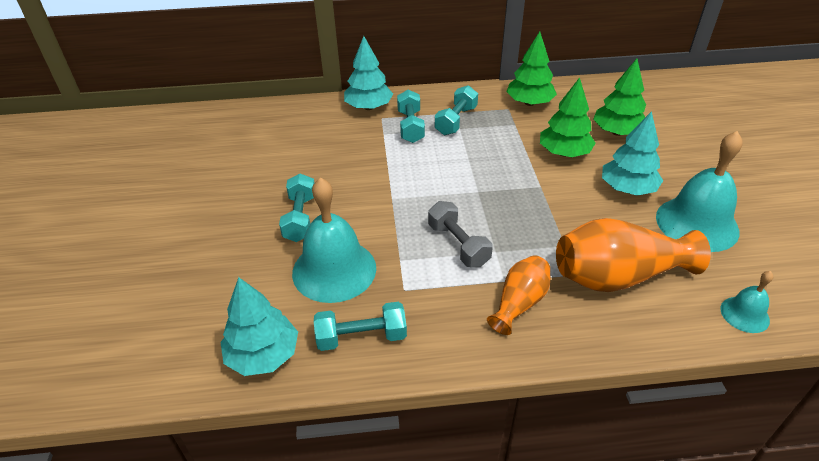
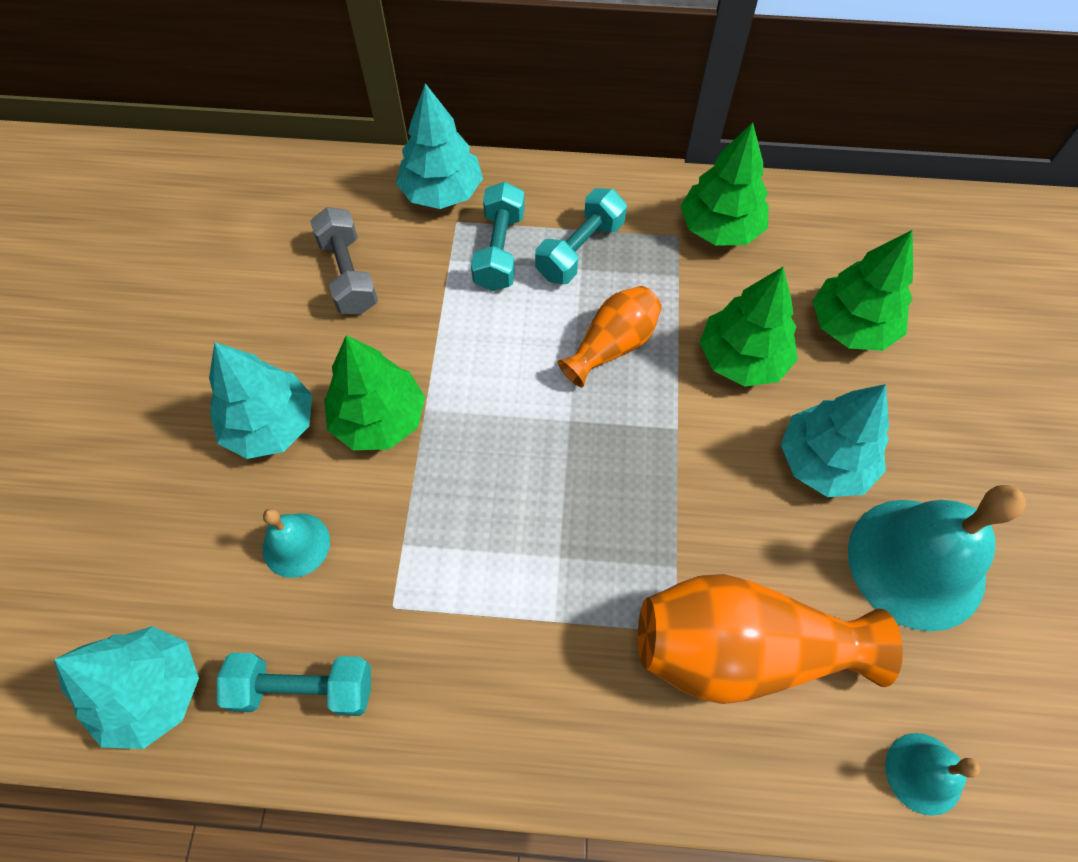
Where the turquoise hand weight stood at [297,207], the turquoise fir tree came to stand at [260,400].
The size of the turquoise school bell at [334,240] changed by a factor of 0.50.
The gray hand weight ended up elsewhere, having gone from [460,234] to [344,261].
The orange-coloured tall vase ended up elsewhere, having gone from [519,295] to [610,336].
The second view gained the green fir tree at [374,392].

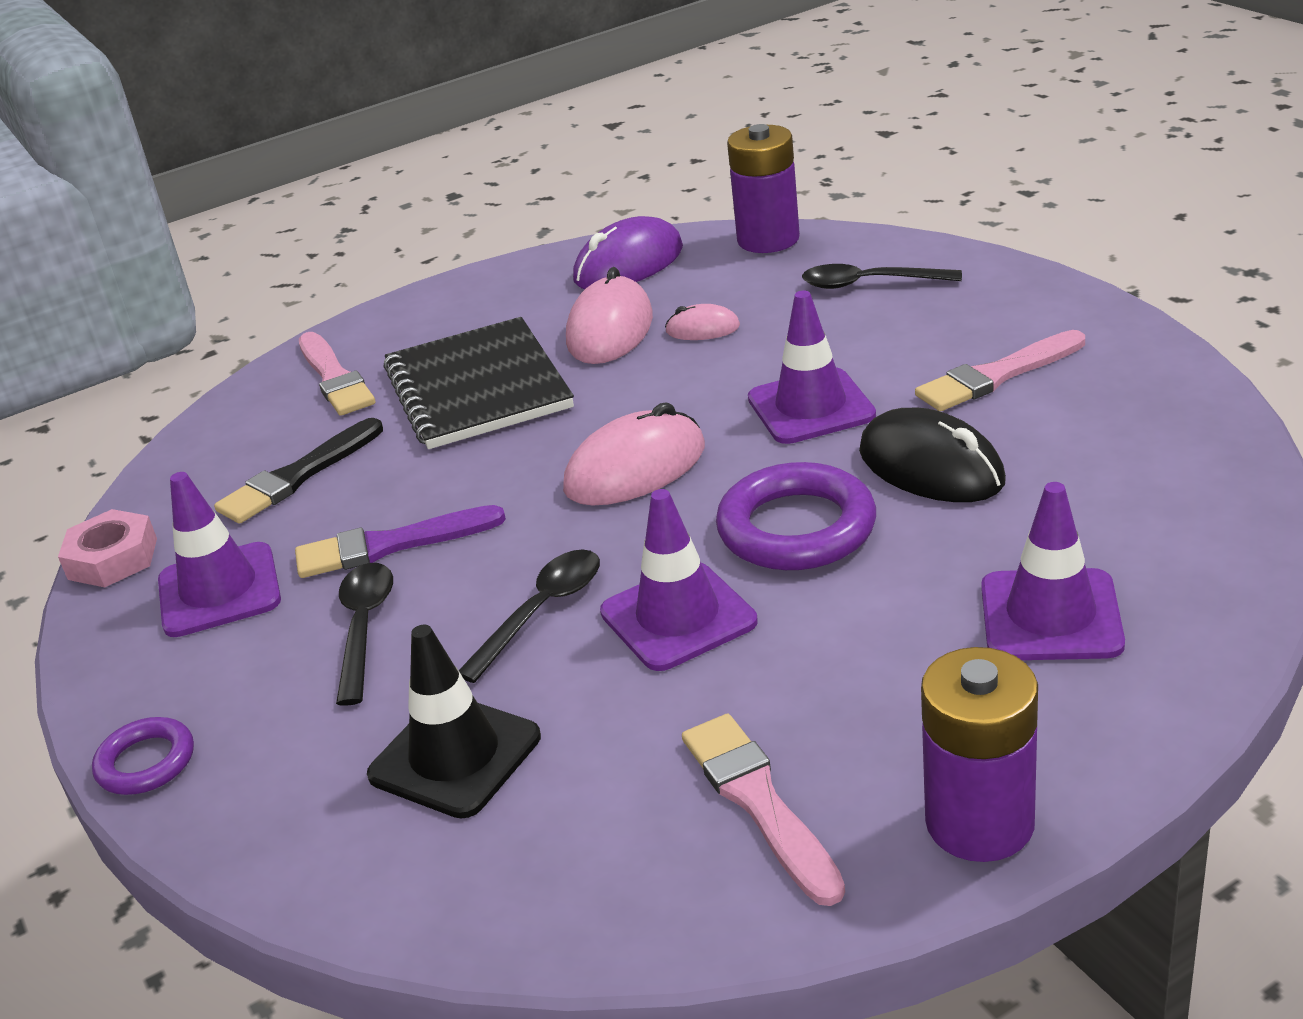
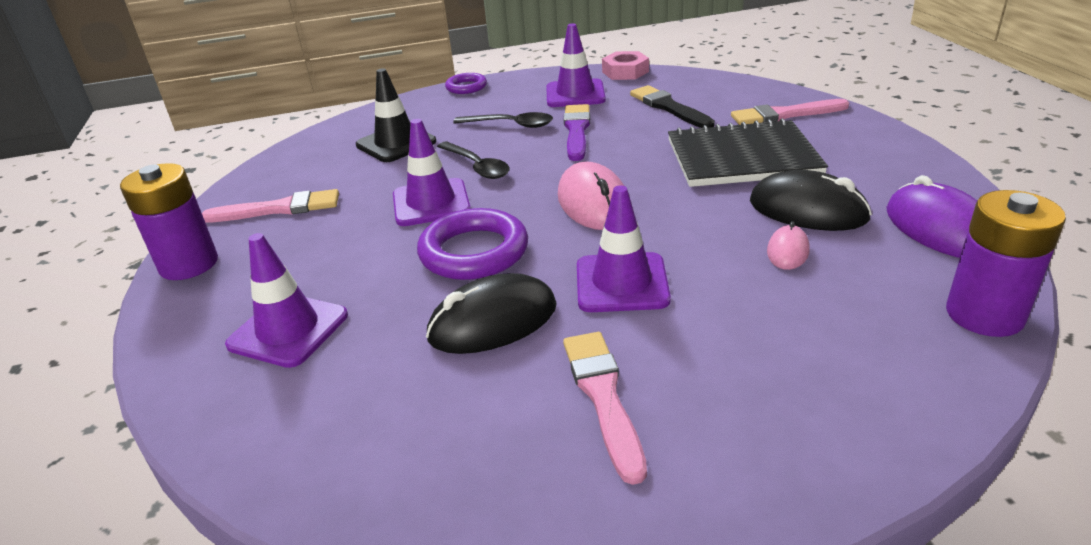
The second view lost the black tablespoon at [882,276].
What was the rosy computer mouse at [609,315] turned into the black computer mouse at [811,200].

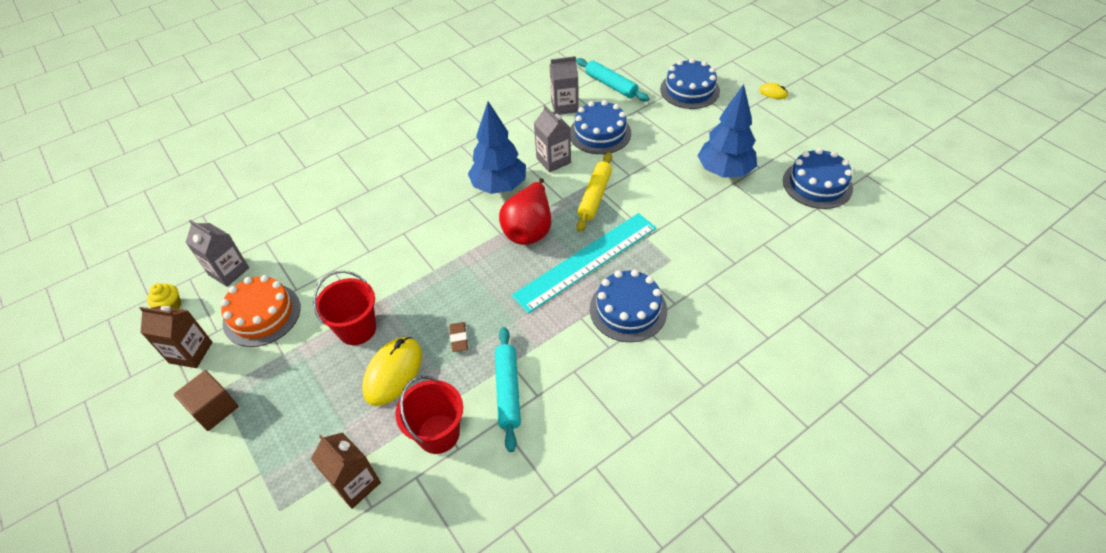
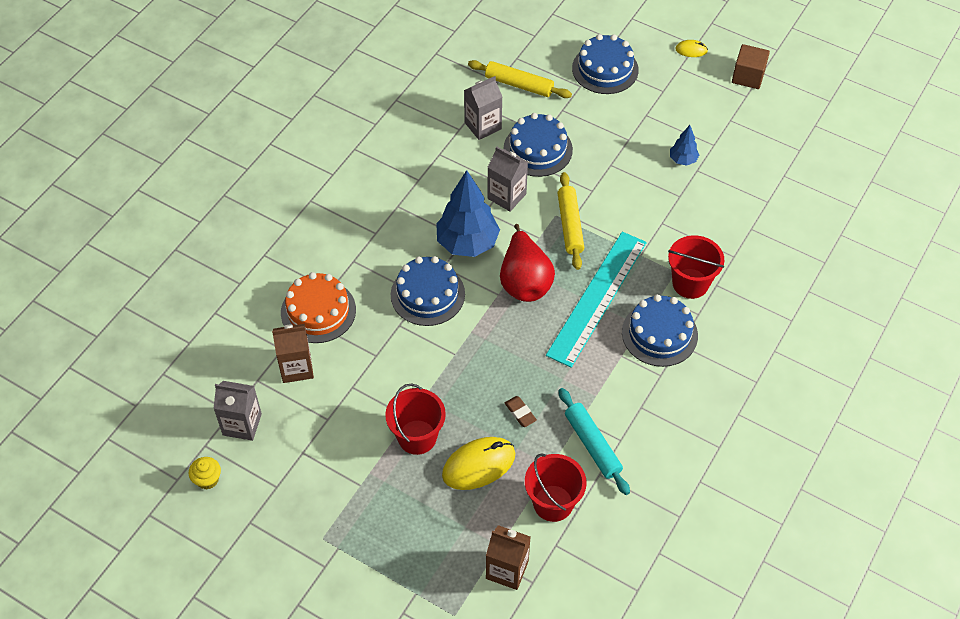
What was the turquoise rolling pin at [612,80] turned into the golden rolling pin at [520,79].
The size of the cobalt fir tree at [727,131] changed by a factor of 0.49.
The cobalt layer cake ended up elsewhere, having gone from [818,178] to [428,291].
The orange-coloured layer cake ended up elsewhere, having gone from [261,311] to [318,307].
The brown juice carton ended up elsewhere, having gone from [176,337] to [293,353].
The golden computer mouse at [392,371] ended up facing another way, 60 degrees clockwise from before.
The brown cube ended up elsewhere, having gone from [206,400] to [751,66].
The second view gained the red bucket at [696,267].

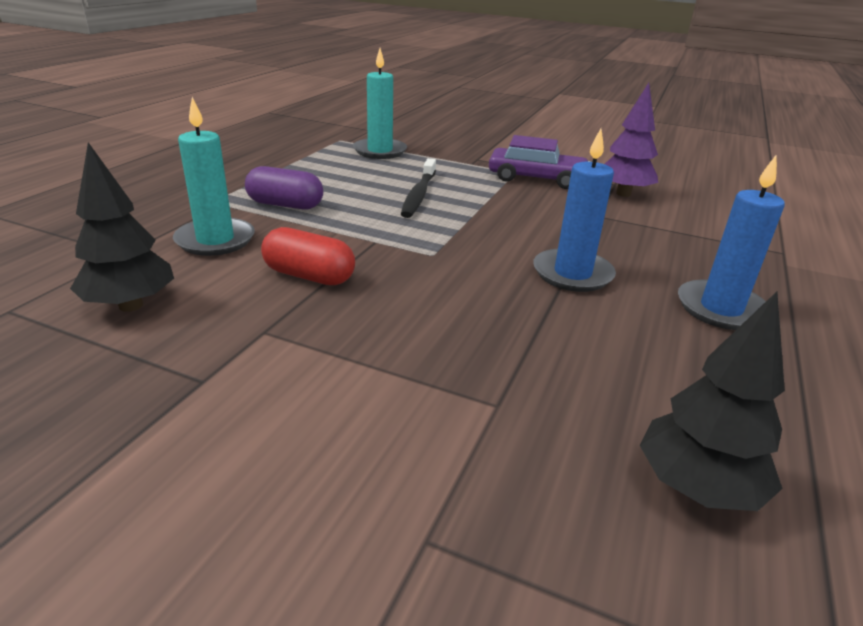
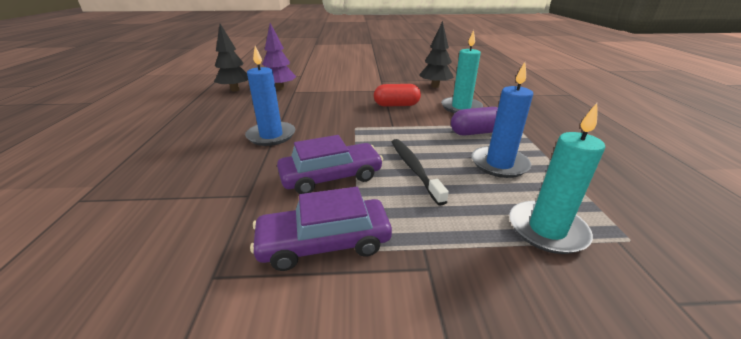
The royal purple fir tree ended up elsewhere, having gone from [631,140] to [279,56].
The cobalt pillar candle ended up elsewhere, having gone from [731,243] to [502,120].
The second view gained the royal purple car at [330,164].

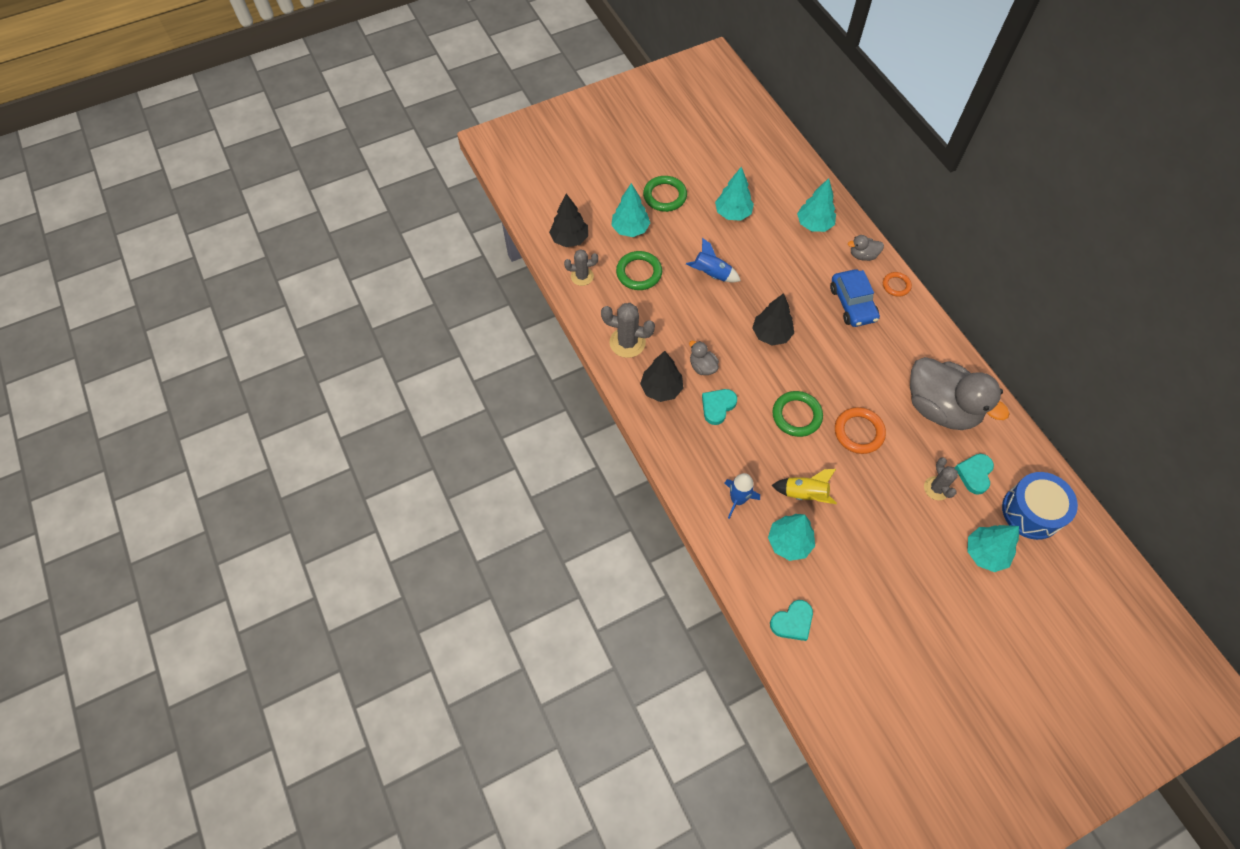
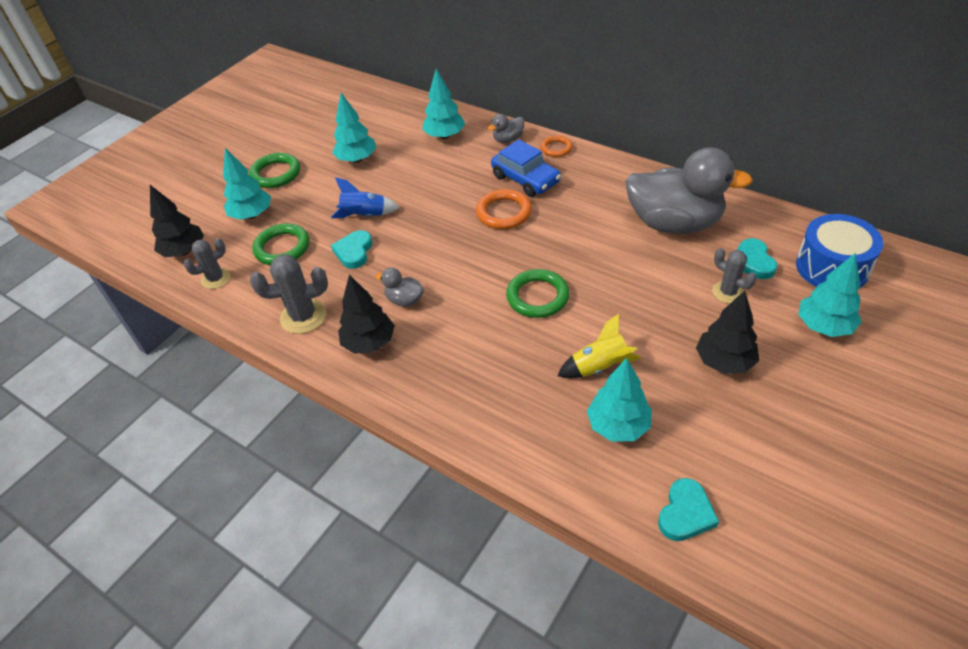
The black fir tree ended up elsewhere, having gone from [773,319] to [727,332].
The turquoise love heart ended up elsewhere, having gone from [719,407] to [351,249].
The orange-coloured hoop ended up elsewhere, having gone from [860,430] to [504,209].
The second view lost the cobalt rocket at [742,496].

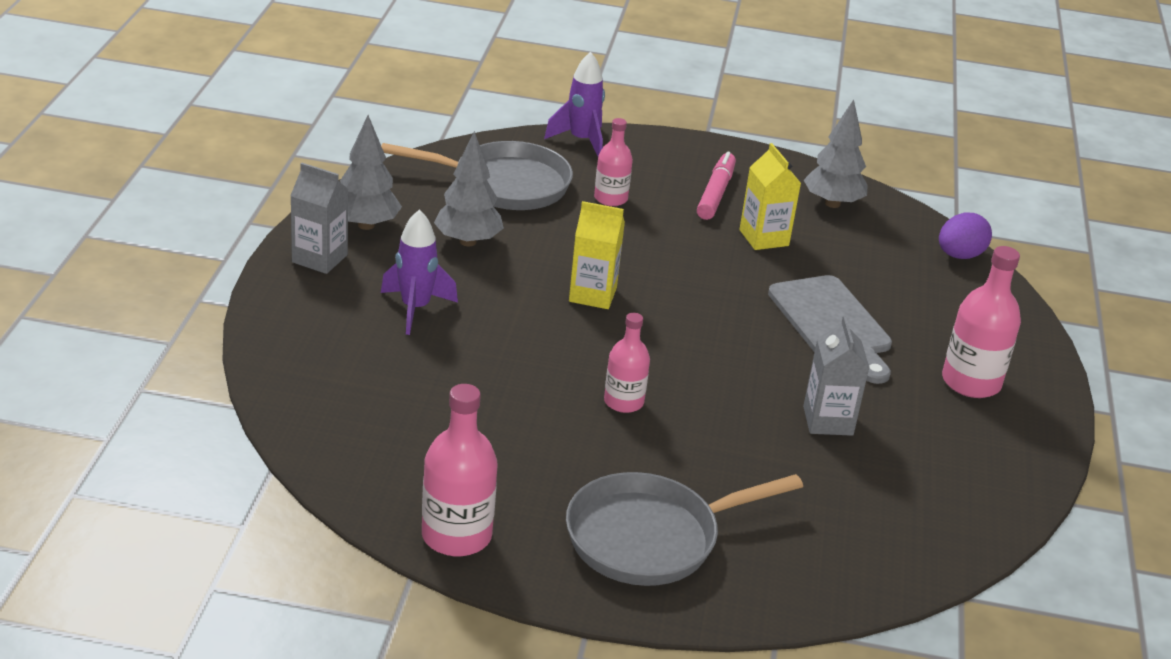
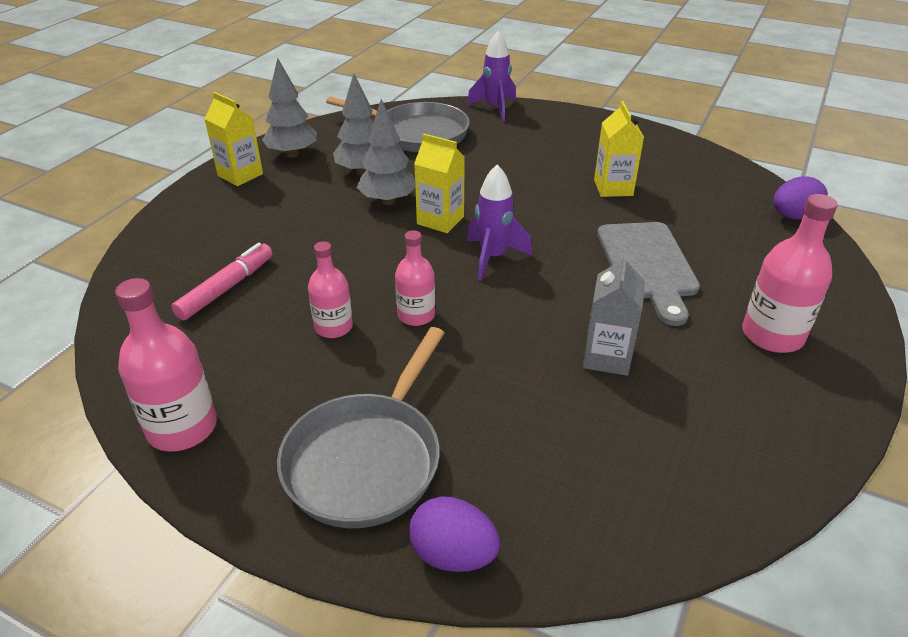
The gray fir tree ended up elsewhere, having gone from [836,154] to [386,152].
The rosy drink bottle ended up elsewhere, having gone from [613,162] to [330,289].
The rosy felt pen ended up elsewhere, having gone from [716,186] to [221,282].
What was the gray juice carton at [319,218] turned into the golden juice carton at [233,139].
The royal purple rocket ended up elsewhere, having gone from [419,272] to [499,223].
The gray skillet at [684,529] ended up facing another way, 60 degrees counterclockwise from before.
The second view gained the royal purple egg shape at [454,534].

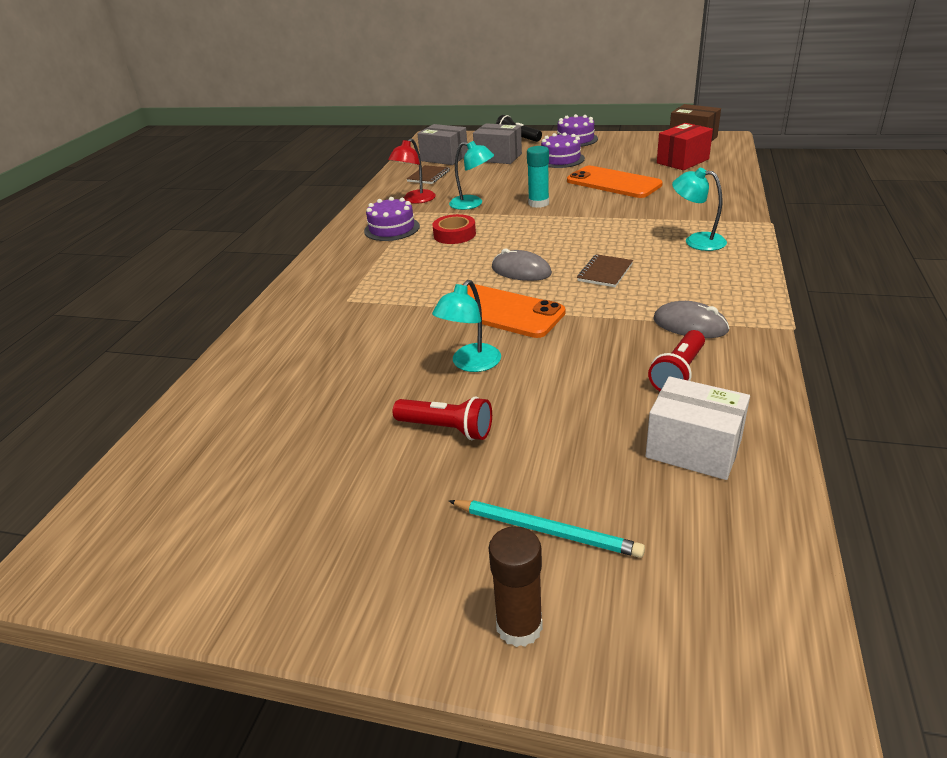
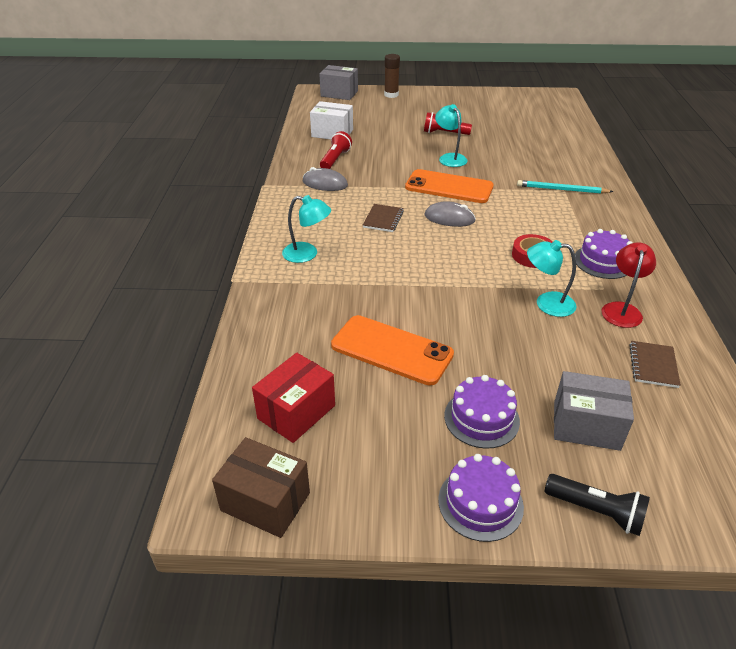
The gray package ended up elsewhere, having gone from [442,144] to [338,82].
The second view lost the turquoise glue stick at [538,177].
The turquoise lamp at [466,326] ended up facing another way, 45 degrees counterclockwise from before.
The turquoise wooden pencil ended up elsewhere, having gone from [547,529] to [565,187].

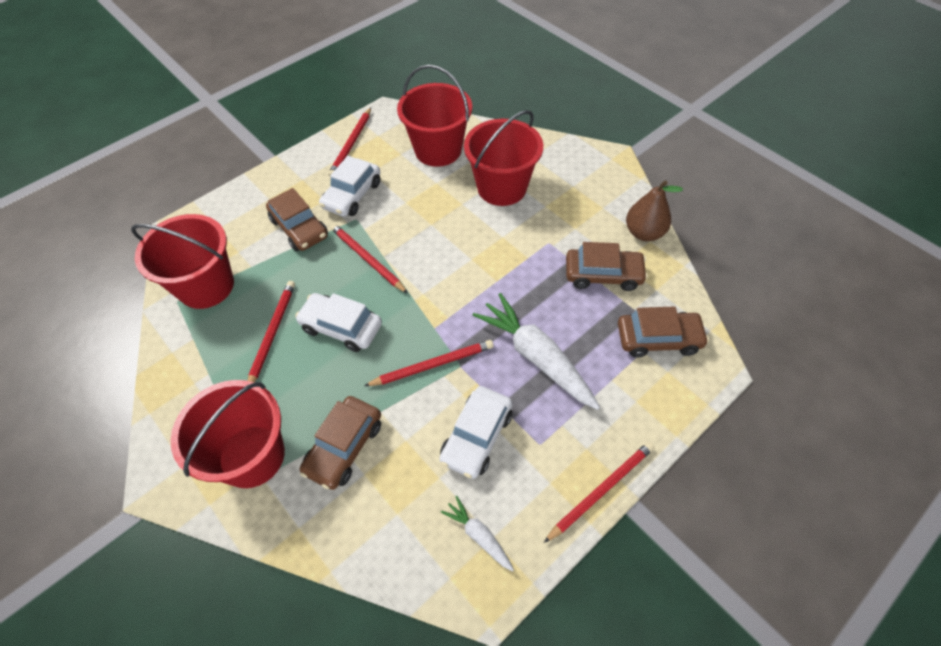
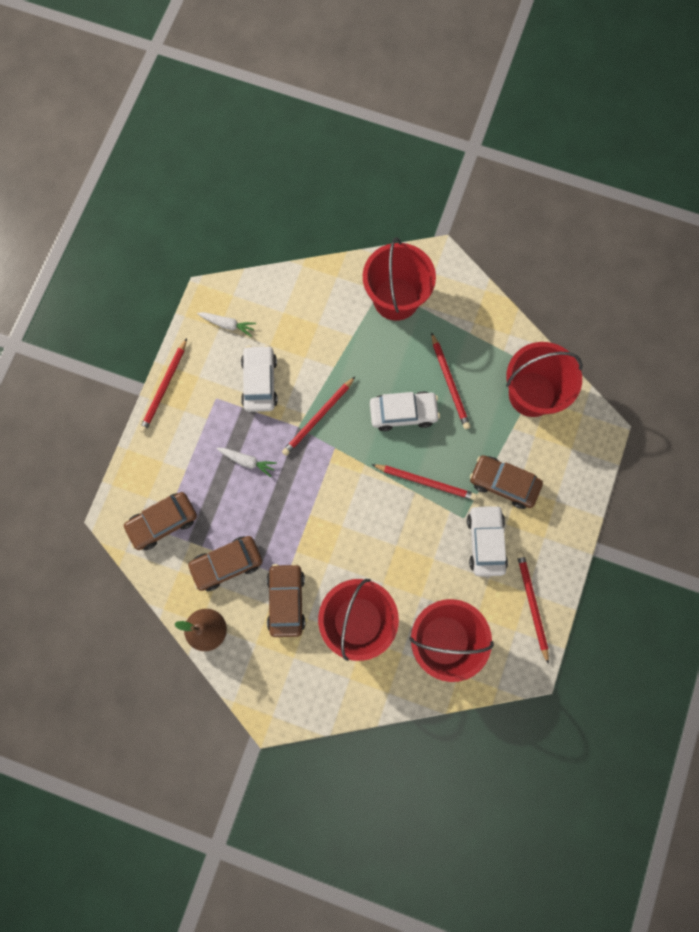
The size of the white toy carrot at [536,351] changed by a factor of 0.49.
The brown car ended up elsewhere, having gone from [340,443] to [286,600].

